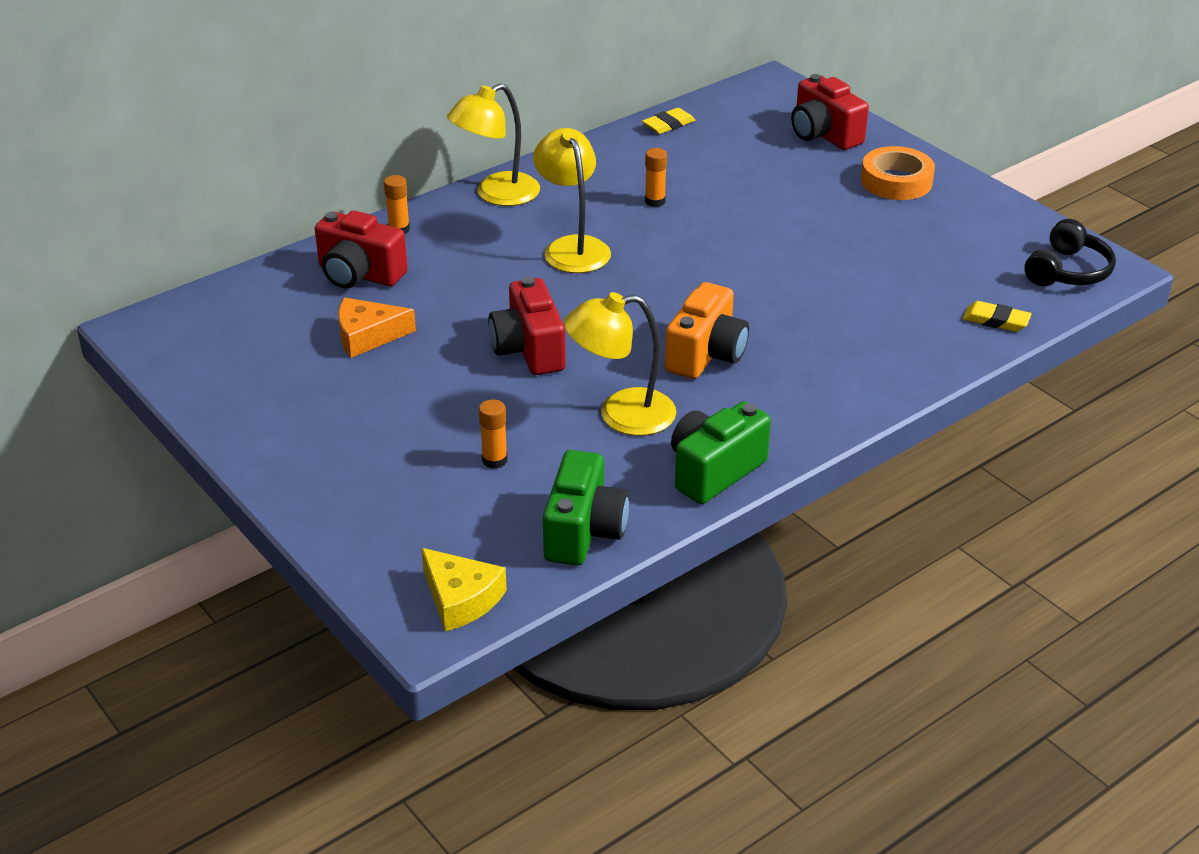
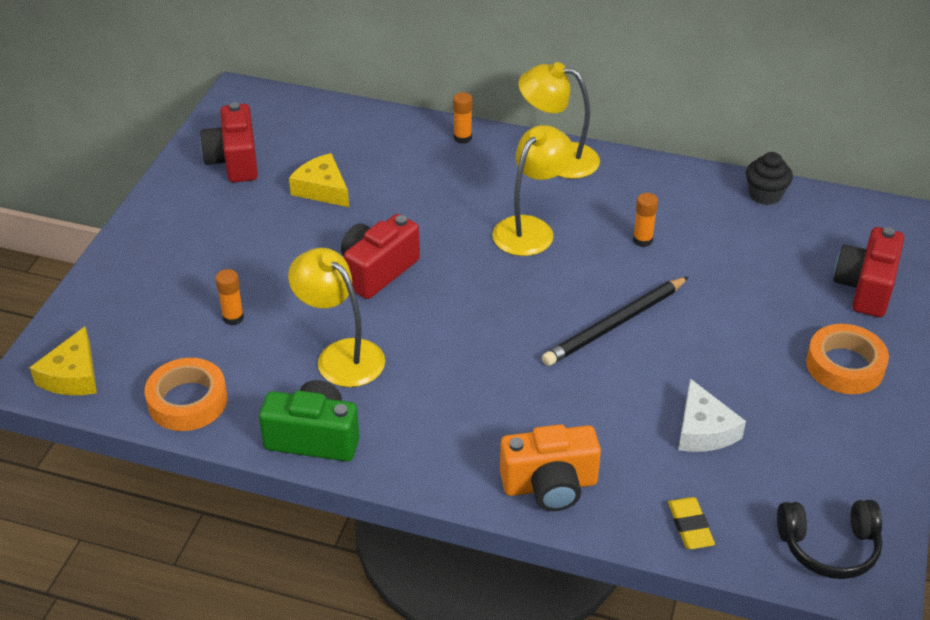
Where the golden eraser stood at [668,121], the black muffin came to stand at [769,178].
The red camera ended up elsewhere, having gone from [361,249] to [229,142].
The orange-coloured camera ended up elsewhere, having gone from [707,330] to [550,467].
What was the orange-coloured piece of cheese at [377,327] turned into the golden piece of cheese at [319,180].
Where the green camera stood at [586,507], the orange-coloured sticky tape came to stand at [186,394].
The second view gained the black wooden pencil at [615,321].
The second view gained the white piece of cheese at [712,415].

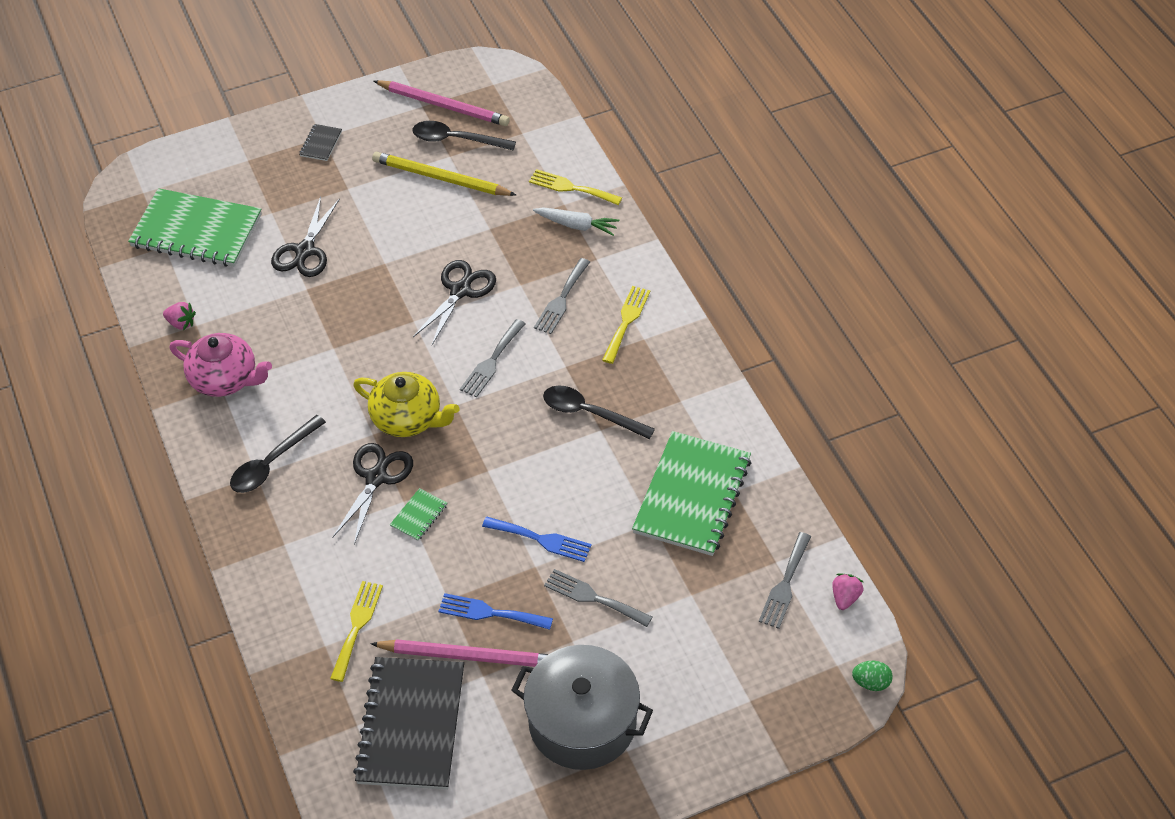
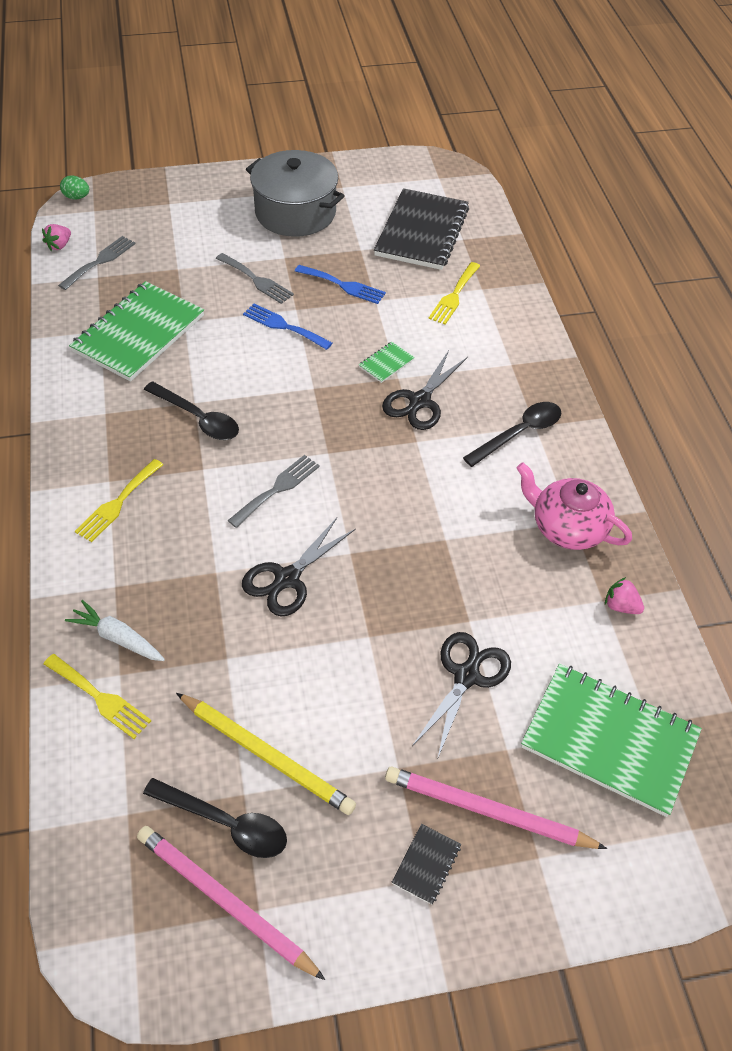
The second view lost the gray table fork at [562,296].
The second view lost the golden teapot at [406,404].
The rosy wooden pencil ended up elsewhere, having gone from [459,653] to [496,808].

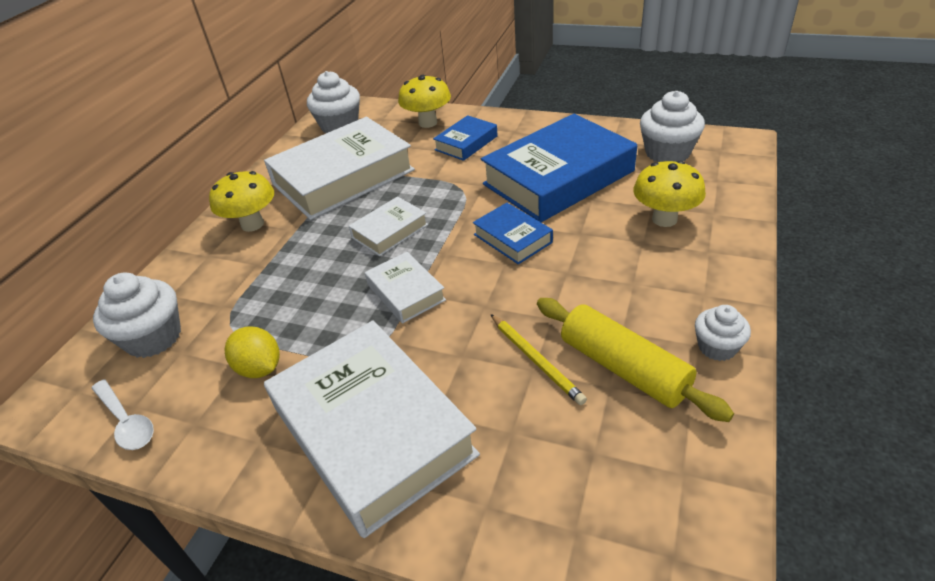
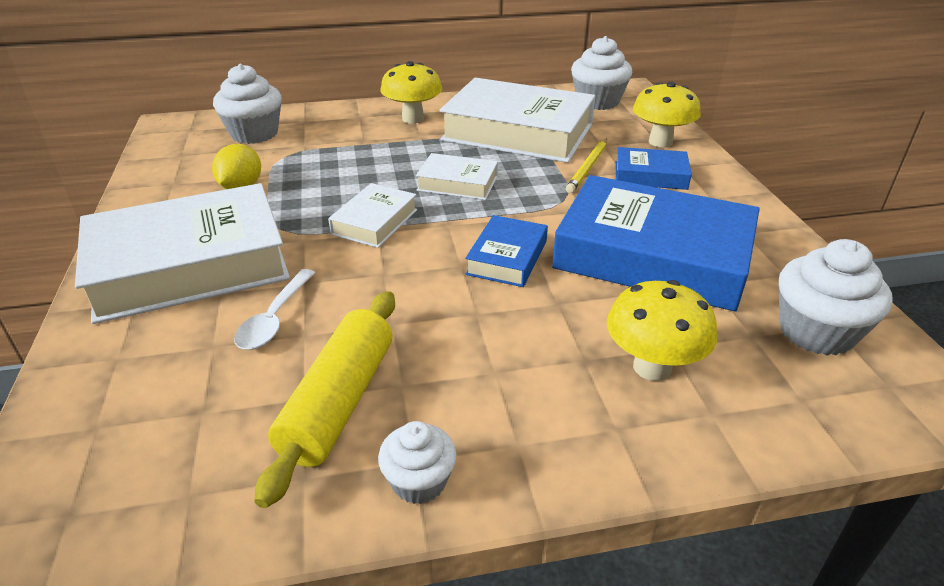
The golden wooden pencil ended up elsewhere, having gone from [538,359] to [586,165].
The white hardback at [372,429] ended up facing another way, 45 degrees clockwise from before.
The white tablespoon ended up elsewhere, having gone from [122,414] to [274,309].

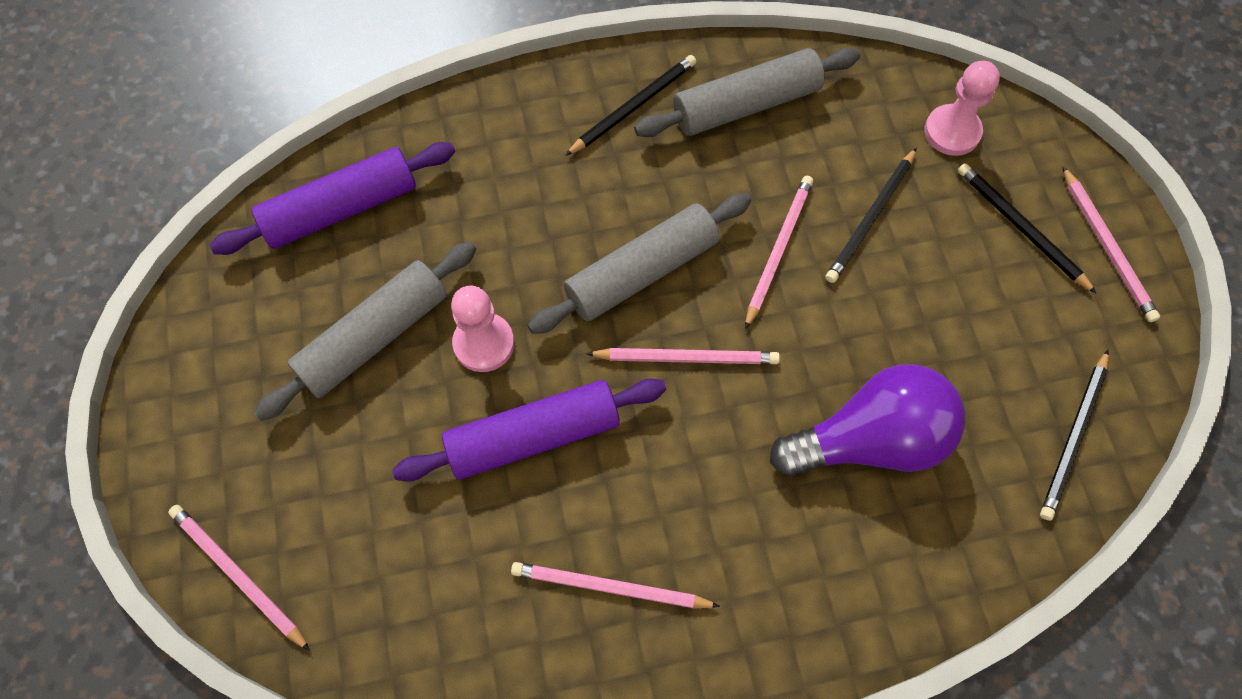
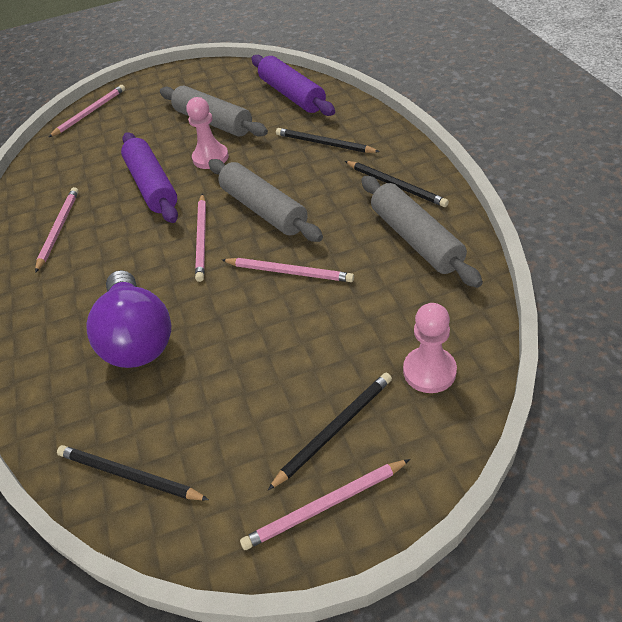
The black wooden pencil ended up elsewhere, having gone from [871,215] to [328,140].

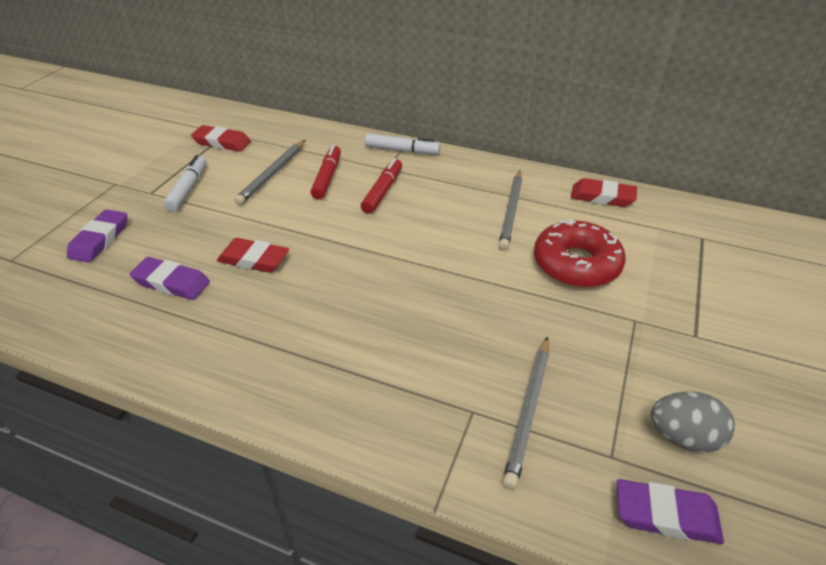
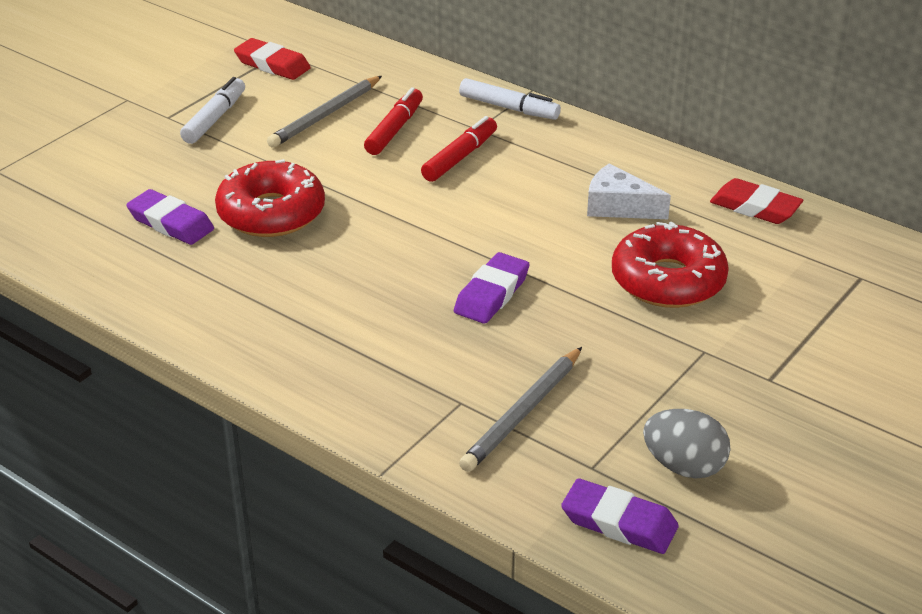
Where the gray wooden pencil stood at [510,210], the white piece of cheese came to stand at [629,191].
The royal purple eraser ended up elsewhere, having gone from [97,236] to [492,288].
Where the red eraser stood at [253,255], the red glazed donut came to stand at [270,198].

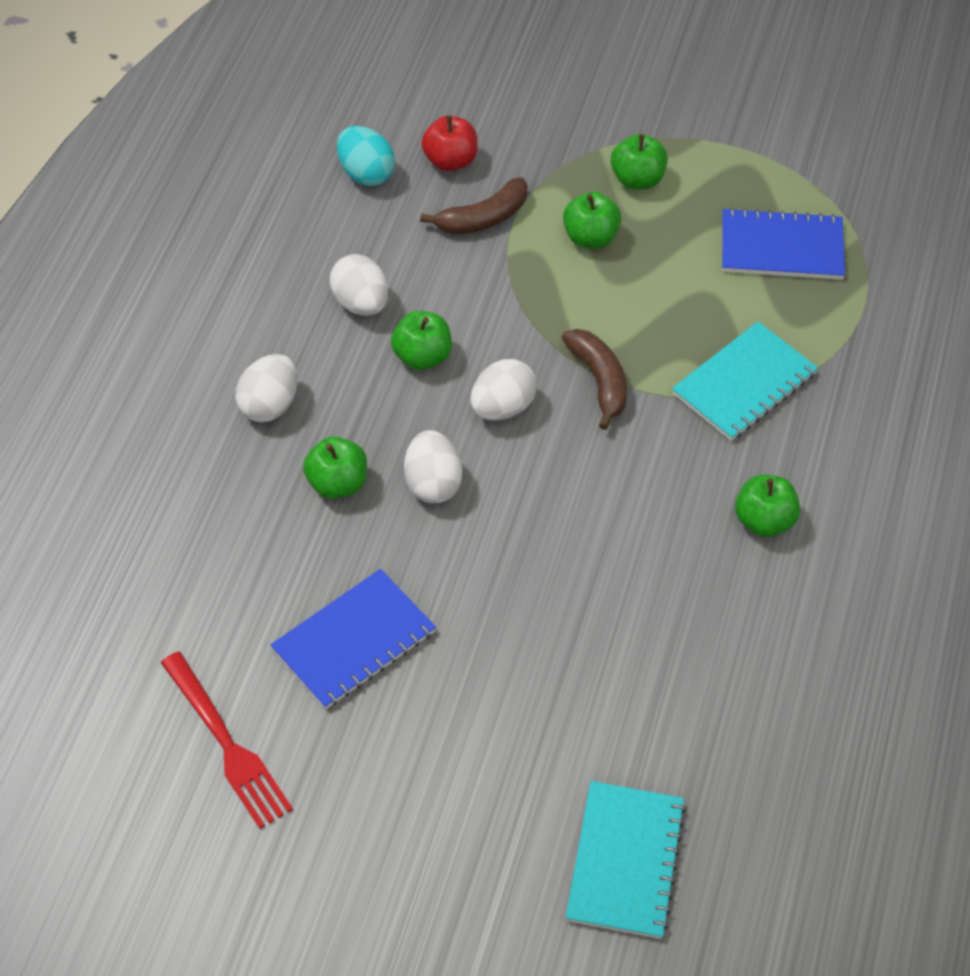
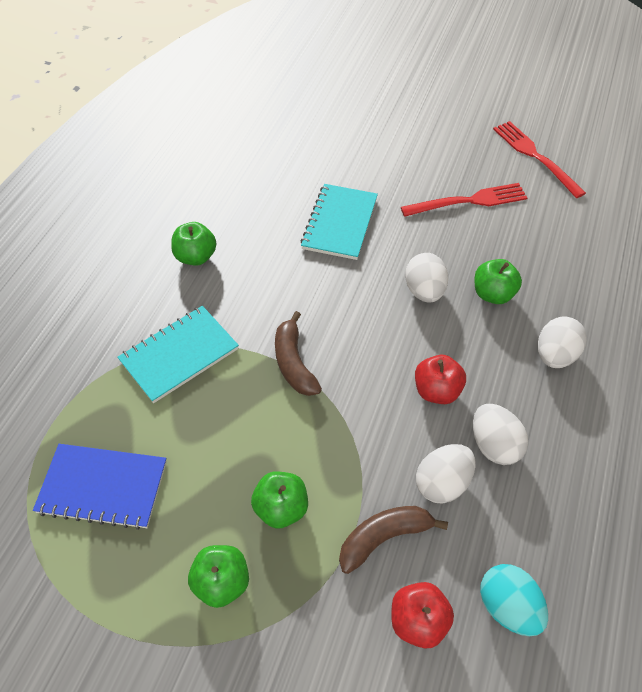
What was the green apple at [421,340] turned into the red apple at [440,379].
The white egg shape ended up elsewhere, having gone from [504,389] to [446,474].
Where the cobalt notebook stood at [353,639], the red table fork came to stand at [464,200].
The turquoise notebook ended up elsewhere, having gone from [626,860] to [339,222].

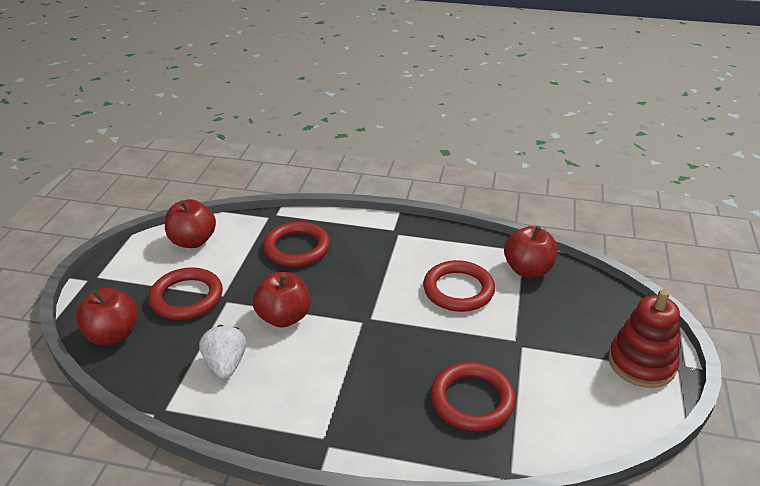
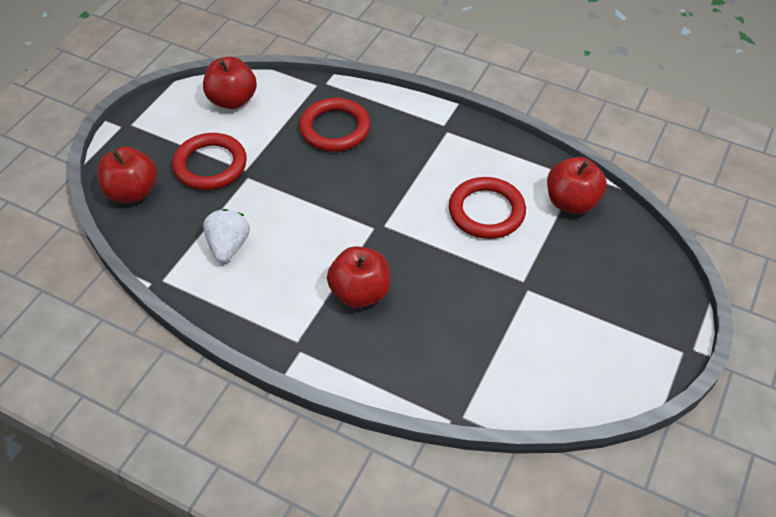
The red apple ended up elsewhere, having gone from [282,300] to [358,277].
The second view lost the red stacking toy at [644,339].
The second view lost the red hoop at [473,396].

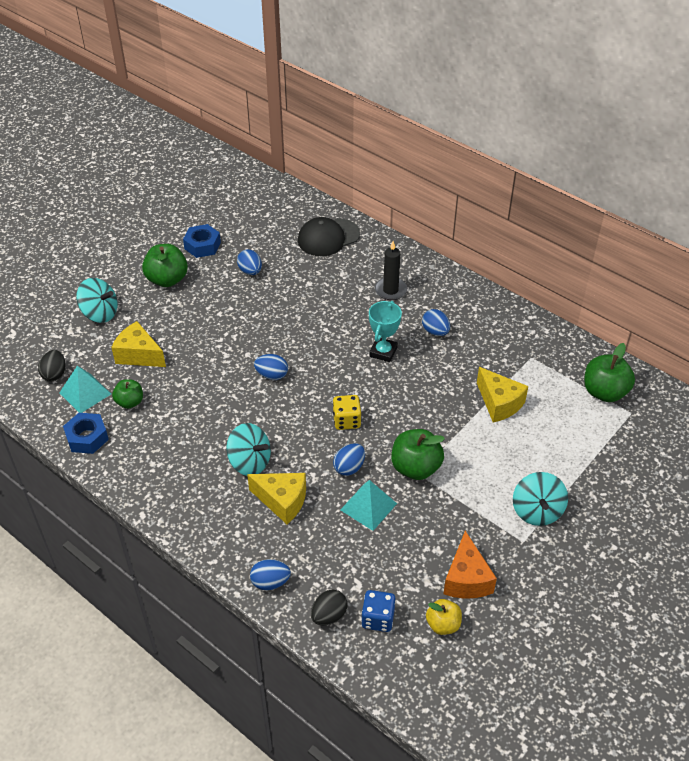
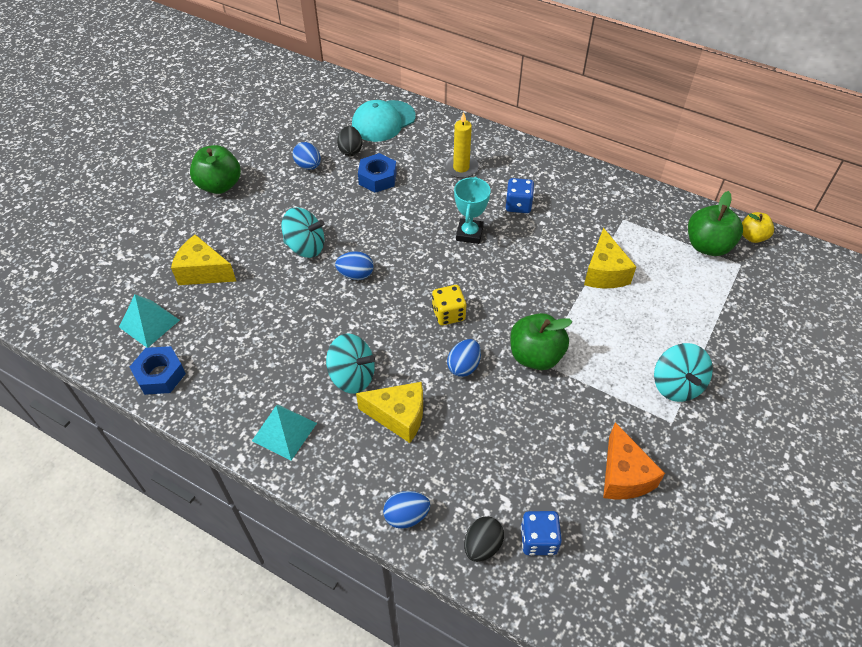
What was the black baseball cap at [329,236] turned into the turquoise baseball cap at [384,121].
The cobalt hex nut ended up elsewhere, having gone from [202,241] to [377,173].
What was the black pillar candle at [391,270] turned into the golden pillar candle at [461,145].
The turquoise toy top ended up elsewhere, having gone from [97,300] to [302,232].
Where the cobalt egg shape stood at [436,322], the cobalt die came to stand at [520,195].
The black egg shape ended up elsewhere, having gone from [51,366] to [349,141].
The golden piece of cheese at [502,394] ended up facing another way, 45 degrees clockwise from before.
The second view lost the green apple at [127,394].
The turquoise pyramid shape ended up elsewhere, having gone from [368,505] to [284,432].
The golden apple ended up elsewhere, having gone from [444,617] to [758,227].

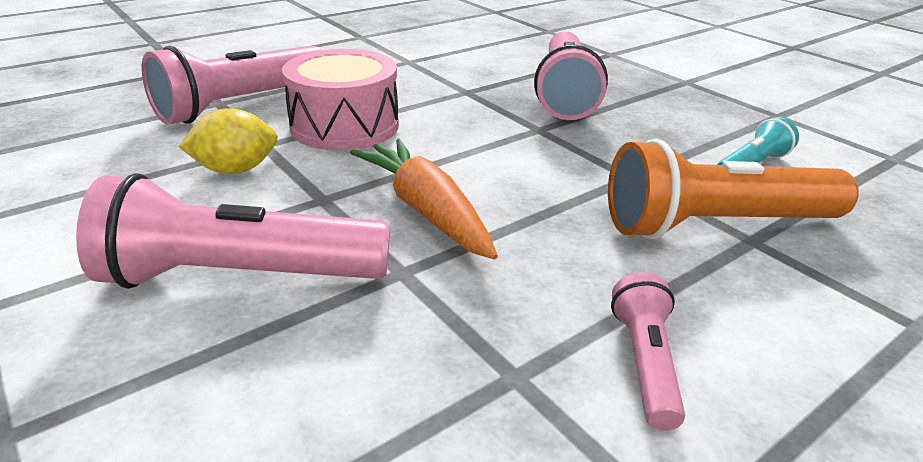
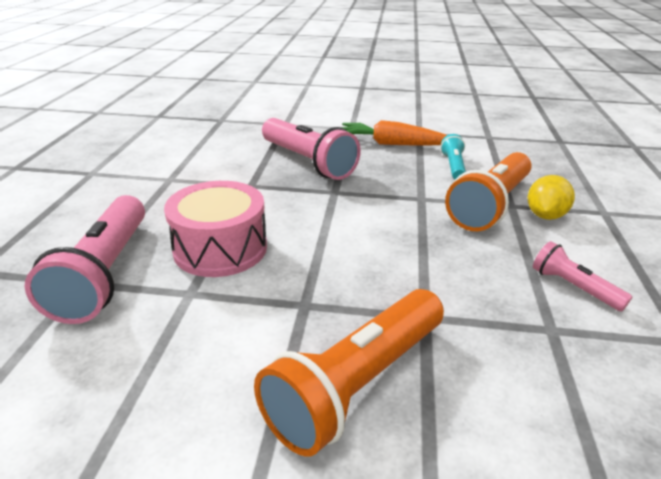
The golden lemon ended up elsewhere, having gone from [228,141] to [551,197].
The orange-coloured toy carrot ended up elsewhere, having gone from [424,199] to [394,133].
What was the rosy torch at [233,231] turned into the orange-coloured torch at [349,373].

